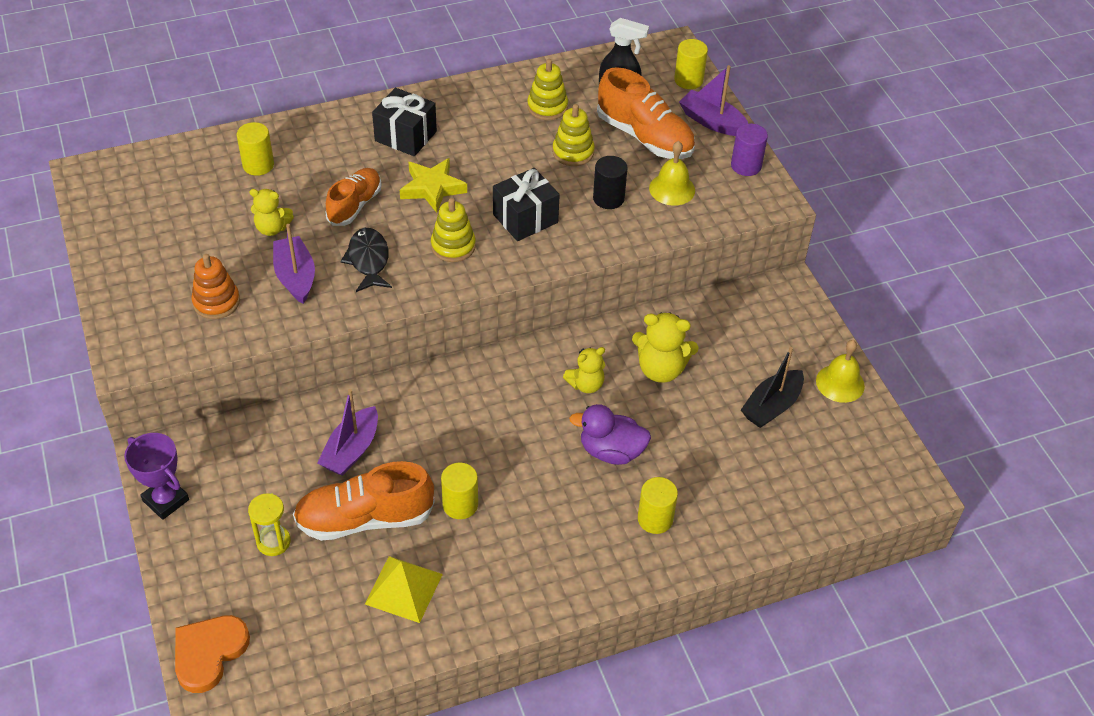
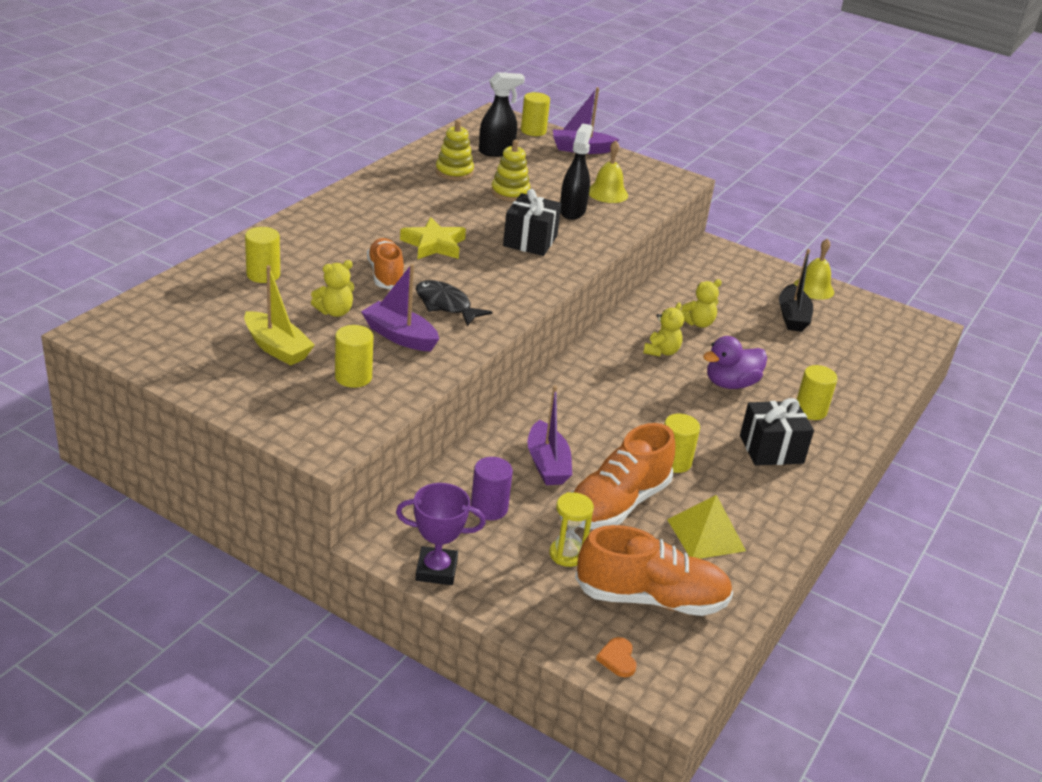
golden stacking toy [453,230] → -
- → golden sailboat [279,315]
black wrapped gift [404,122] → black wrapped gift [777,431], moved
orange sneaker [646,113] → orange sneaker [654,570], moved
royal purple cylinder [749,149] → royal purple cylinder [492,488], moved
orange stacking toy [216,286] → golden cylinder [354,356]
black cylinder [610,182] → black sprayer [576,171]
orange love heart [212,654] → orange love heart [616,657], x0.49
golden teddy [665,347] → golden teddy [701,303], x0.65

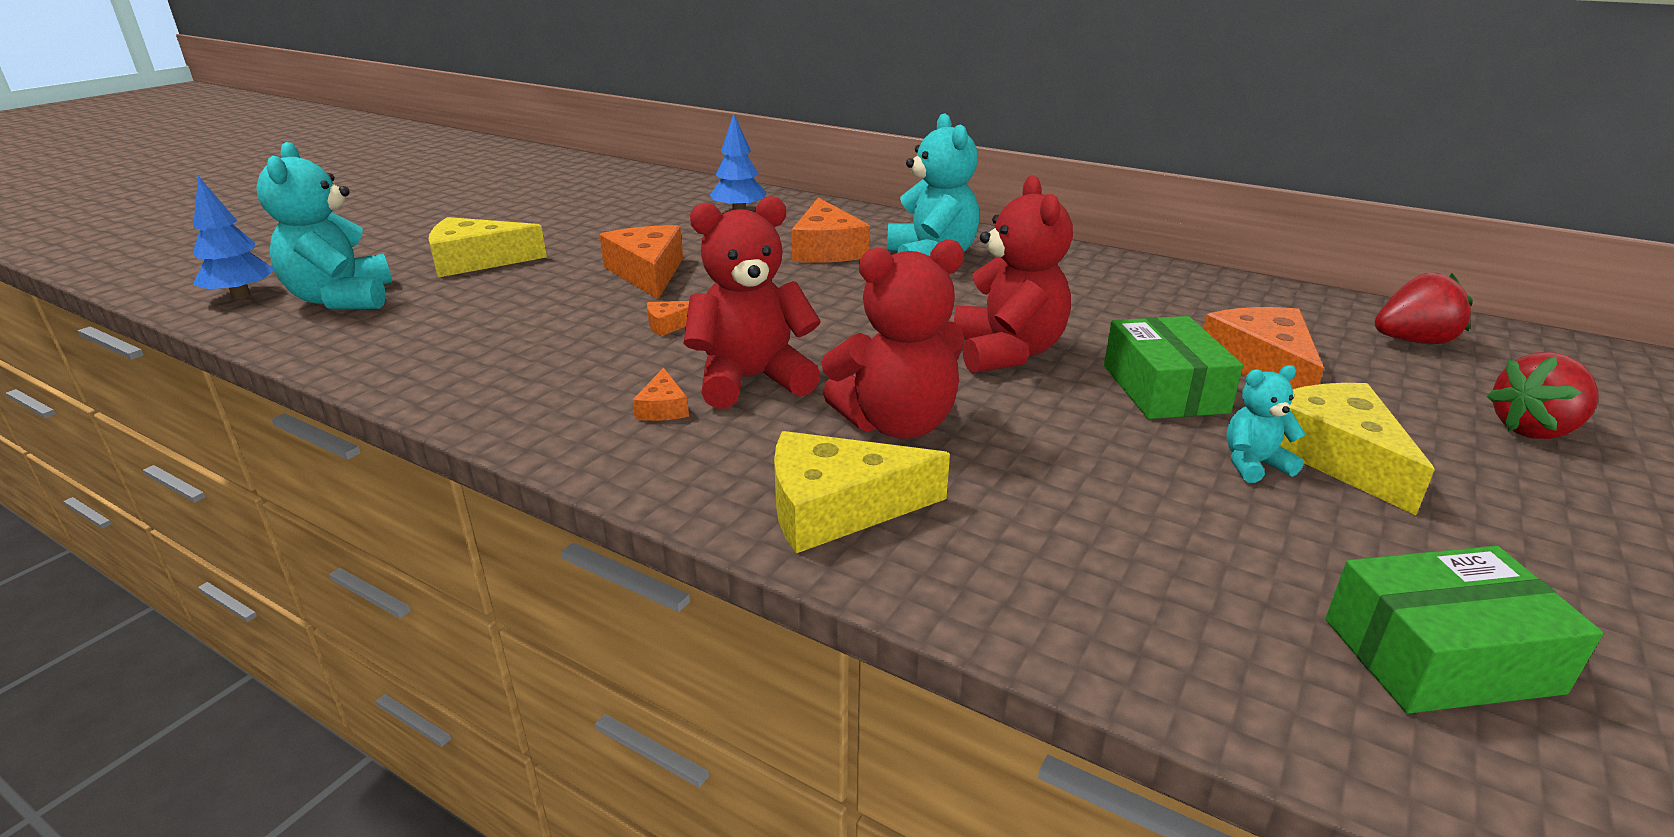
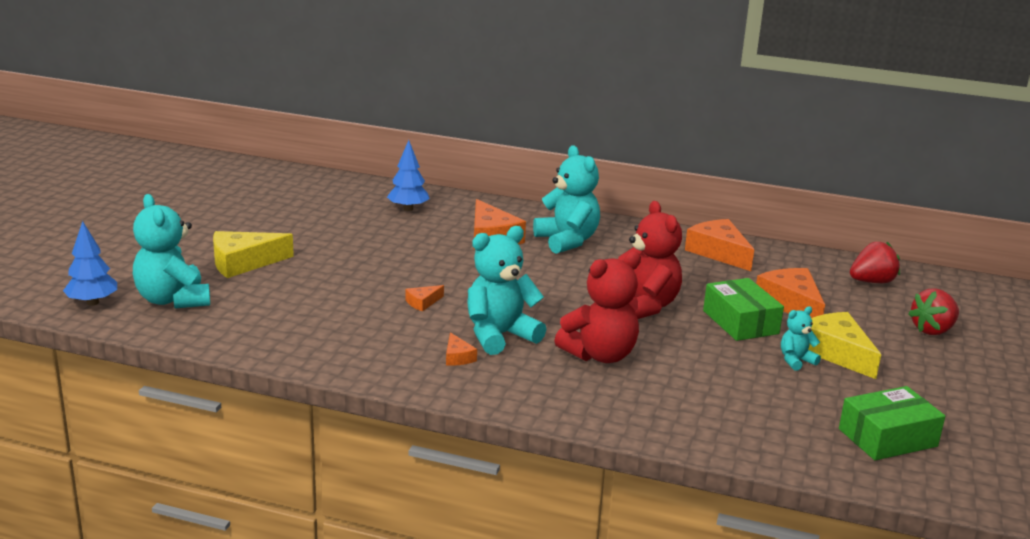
golden piece of cheese [862,492] → -
orange piece of cheese [641,262] → orange piece of cheese [719,245], moved
scarlet teddy [752,302] → aqua teddy [506,290]

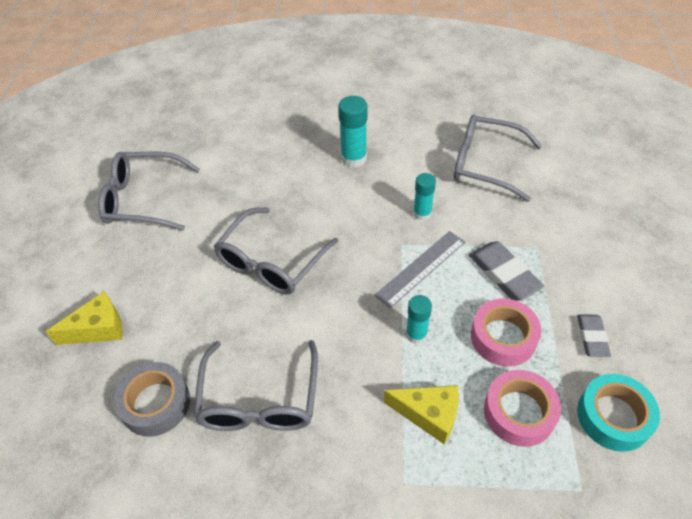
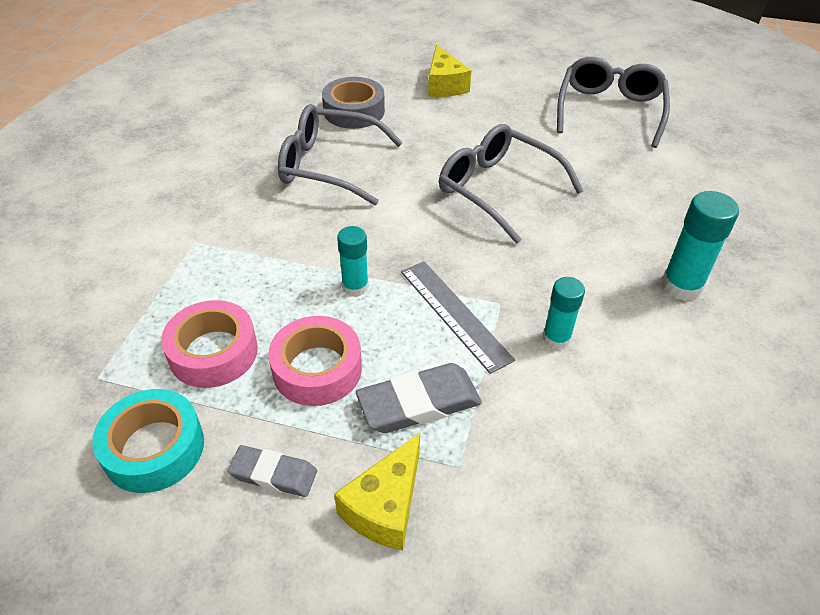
grey glasses [498,158] → -
golden piece of cheese [421,414] → golden piece of cheese [377,492], moved

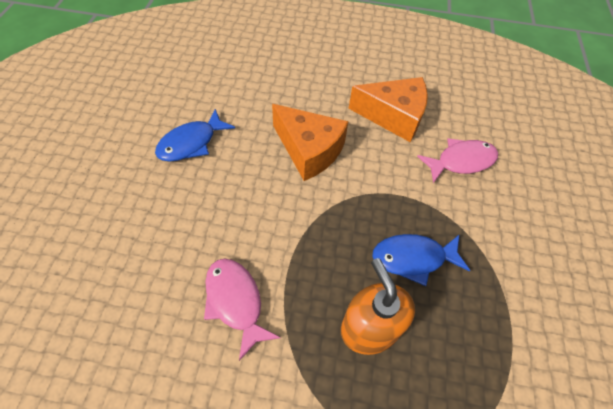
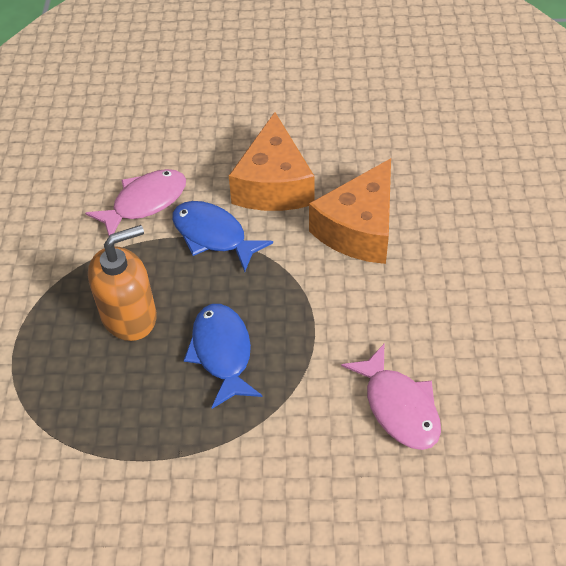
royal blue fish [195,135] → royal blue fish [222,236], moved
orange piece of cheese [388,109] → orange piece of cheese [272,161], moved

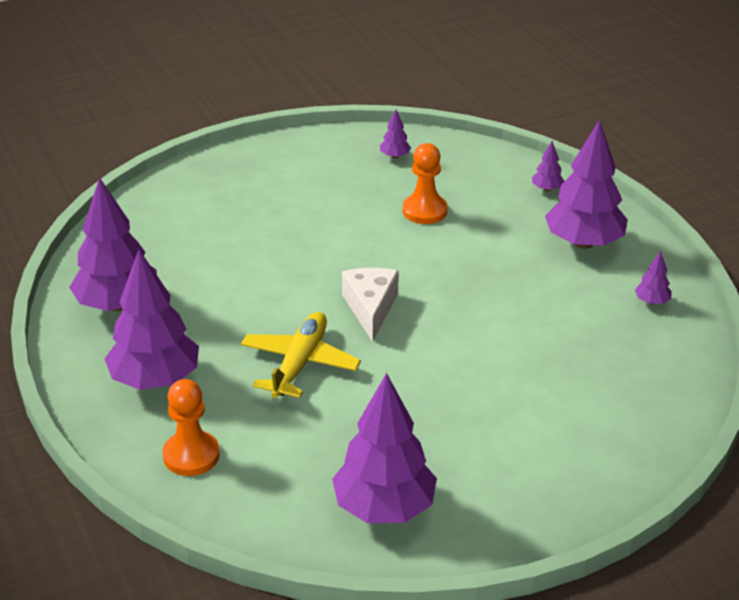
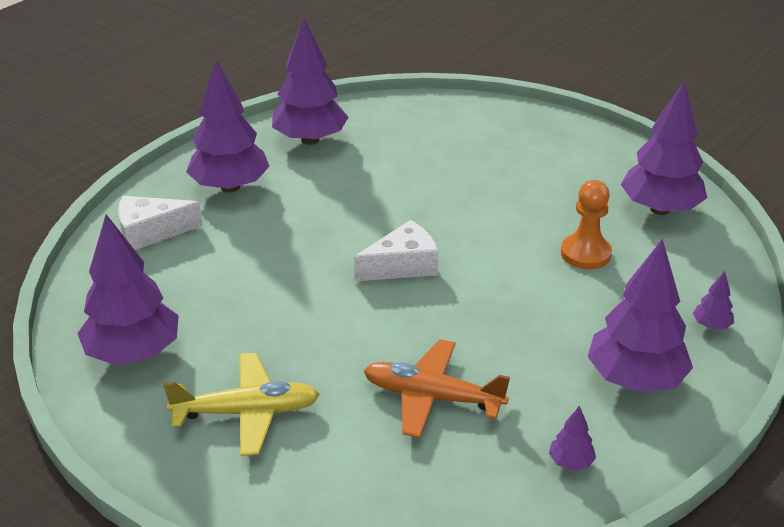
- → orange toy plane [436,388]
golden toy plane [301,355] → golden toy plane [241,404], moved
orange chess pawn [191,427] → snow-white piece of cheese [160,223]
royal purple toy tree [395,134] → royal purple toy tree [664,147], x2.36

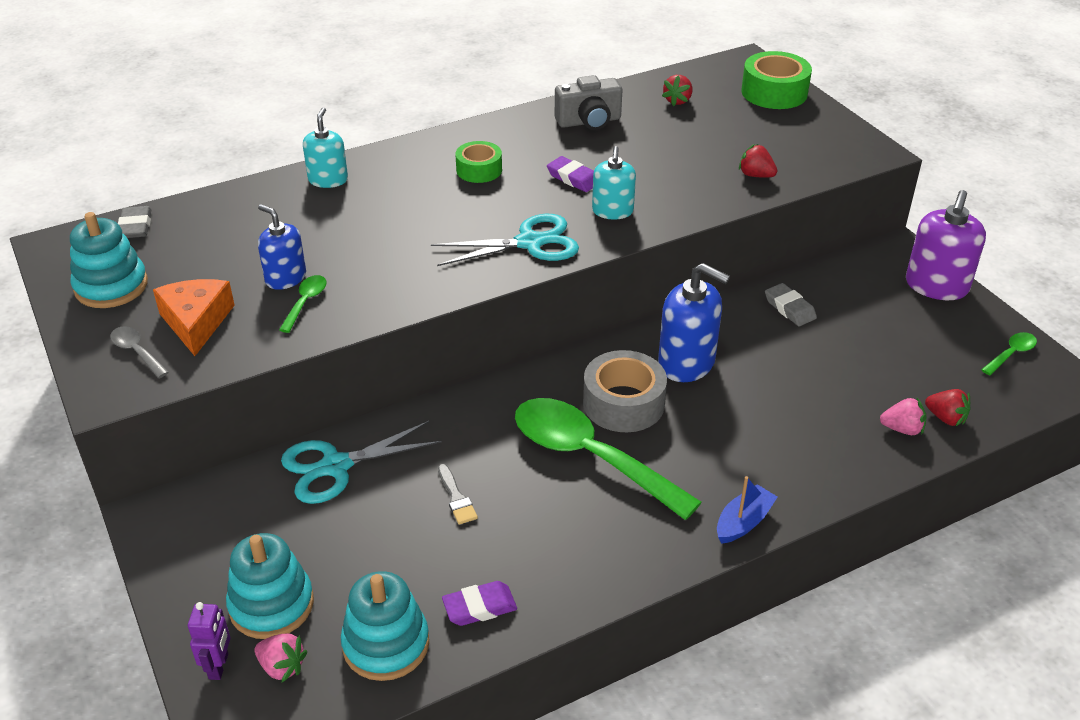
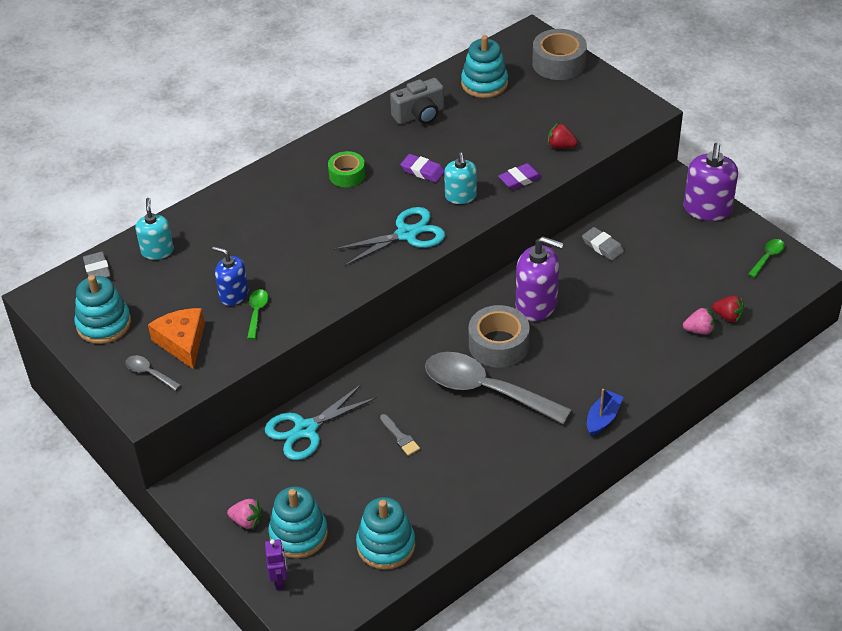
rosy strawberry [281,657] → rosy strawberry [244,513], moved
aqua soap pump [325,147] → aqua soap pump [154,229], moved
royal purple pencil eraser [479,603] → royal purple pencil eraser [520,176], moved
scarlet strawberry [677,91] → aqua stacking toy [484,66]
leaf-green teaspoon [608,459] → grey teaspoon [498,388]
royal blue soap pump [694,322] → royal purple soap pump [540,278]
leaf-green roll of tape [776,80] → grey roll of tape [559,54]

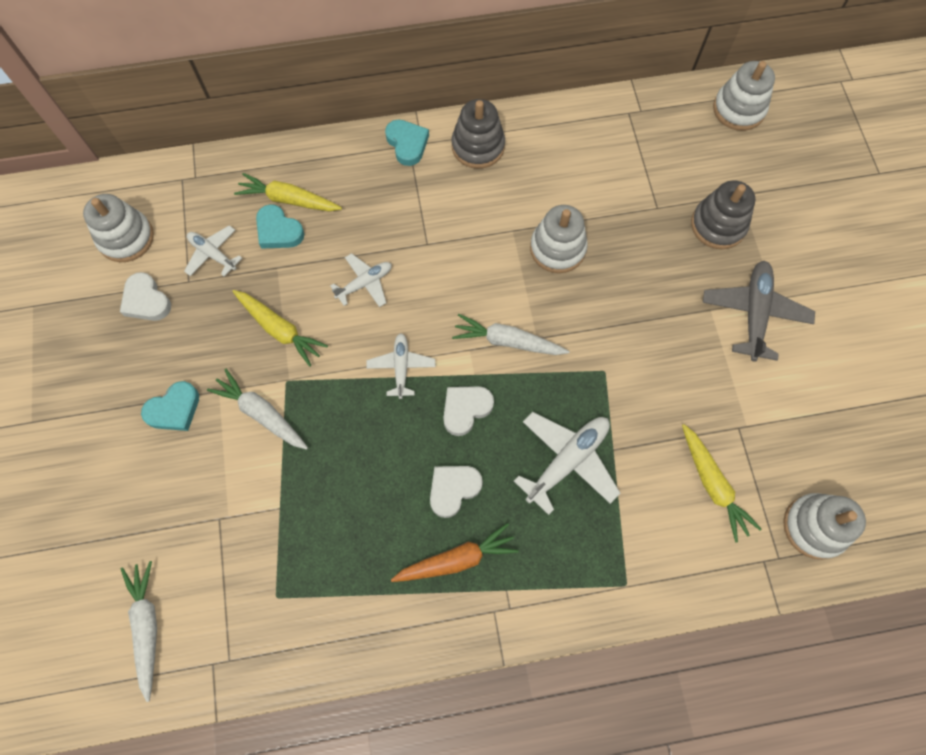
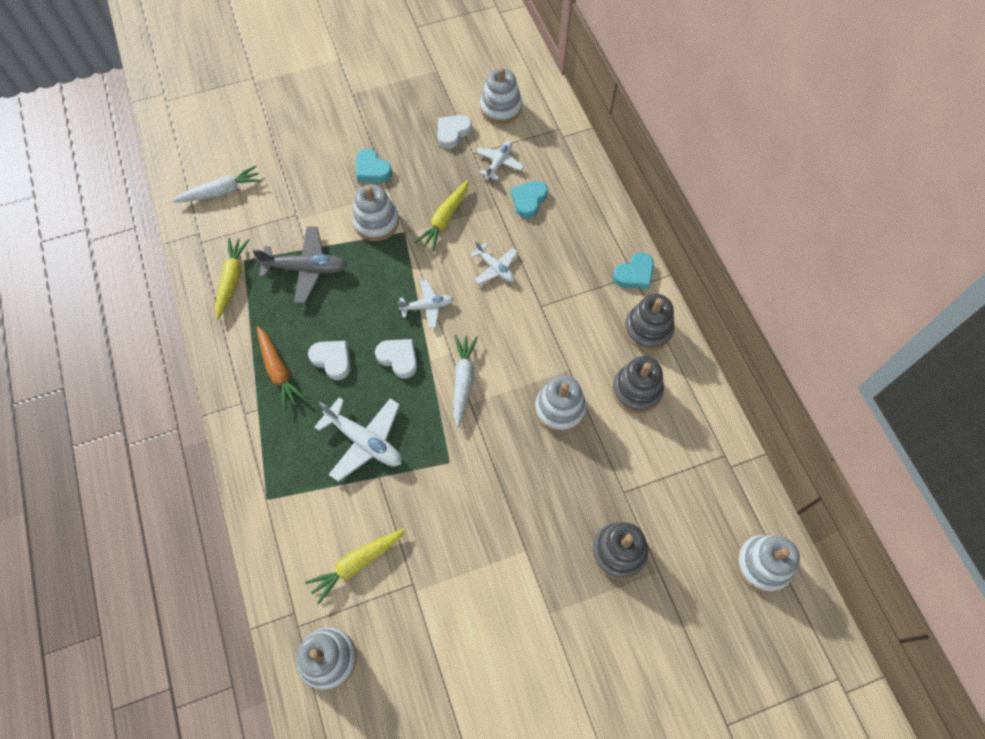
- → grey stacking toy [638,384]
golden carrot [288,192] → golden carrot [232,279], moved
grey toy plane [759,311] → grey toy plane [300,265], moved
snow-white carrot [257,409] → snow-white stacking toy [375,212]

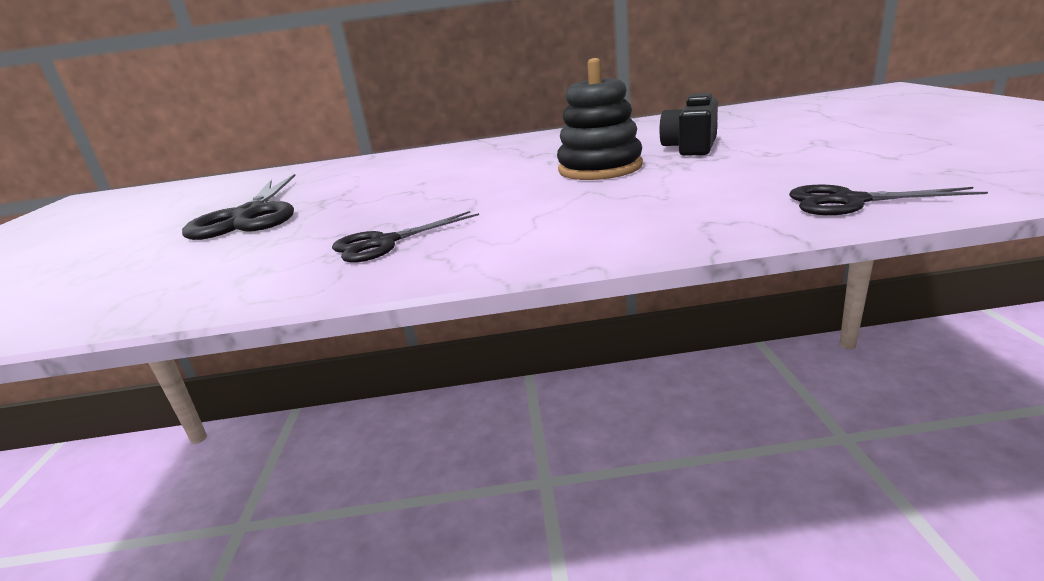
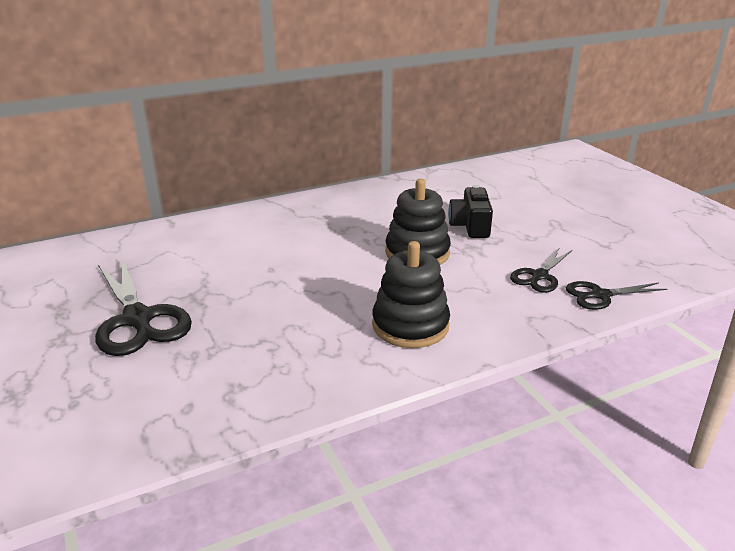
- → black stacking toy [411,294]
black pair of scissors [405,237] → black pair of scissors [541,270], moved

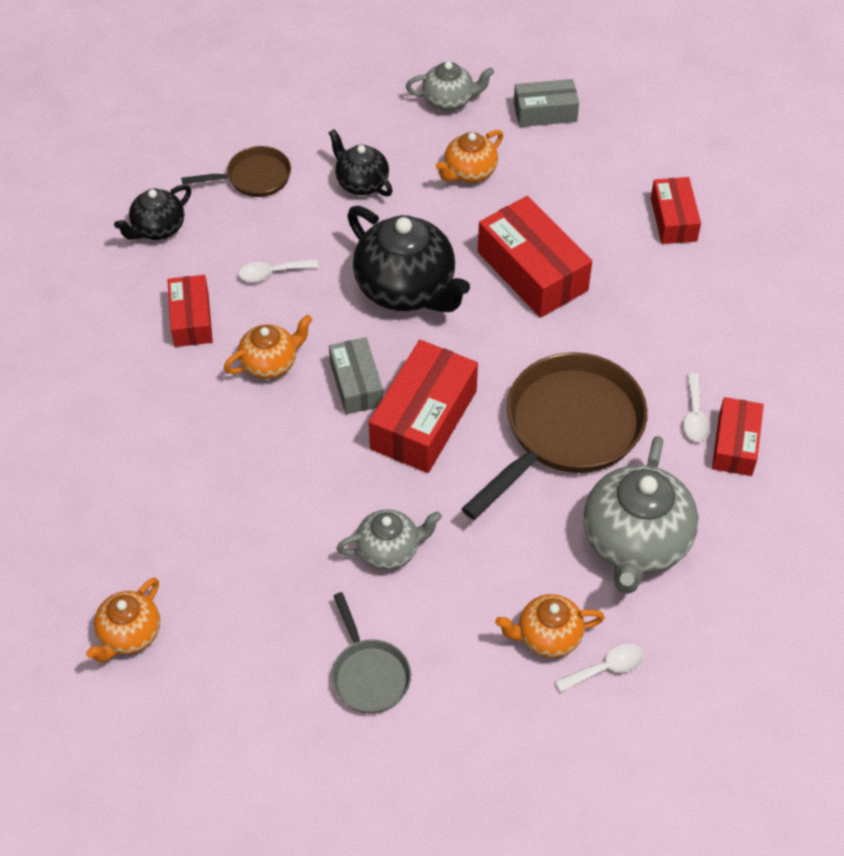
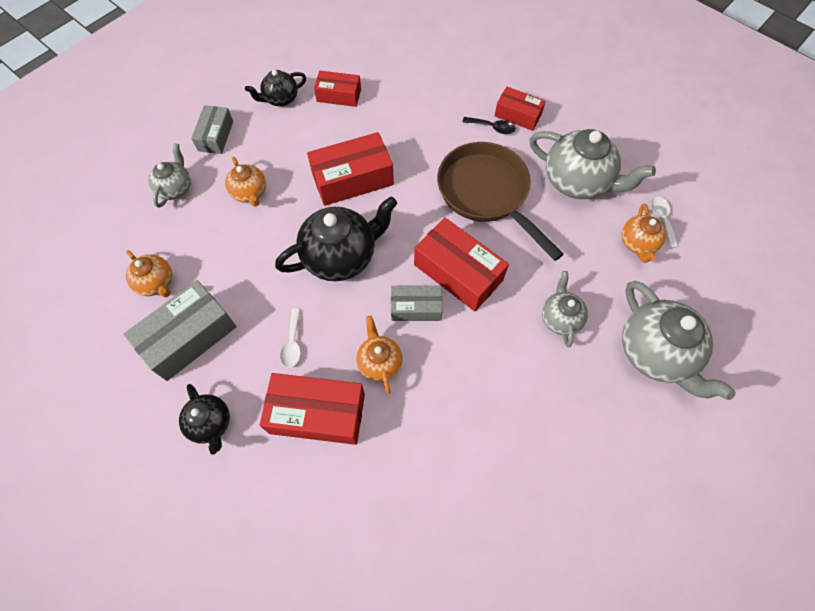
orange tea pot [123,619] → orange tea pot [149,273], moved
black tea pot [360,163] → black tea pot [275,87], moved
dark brown frying pan [236,171] → grey parcel [179,330]
grey frying pan [371,653] → grey tea pot [679,340]
snow-white teaspoon [697,407] → black teaspoon [488,125]
scarlet parcel [190,311] → scarlet parcel [312,409], x1.65

